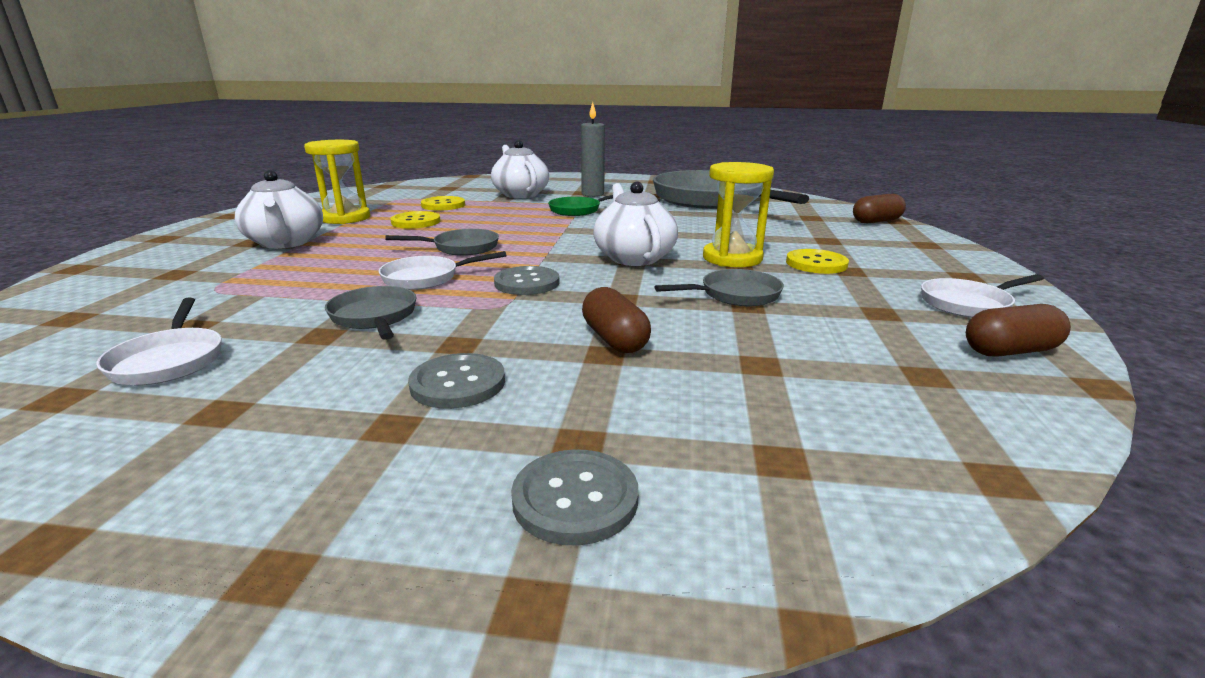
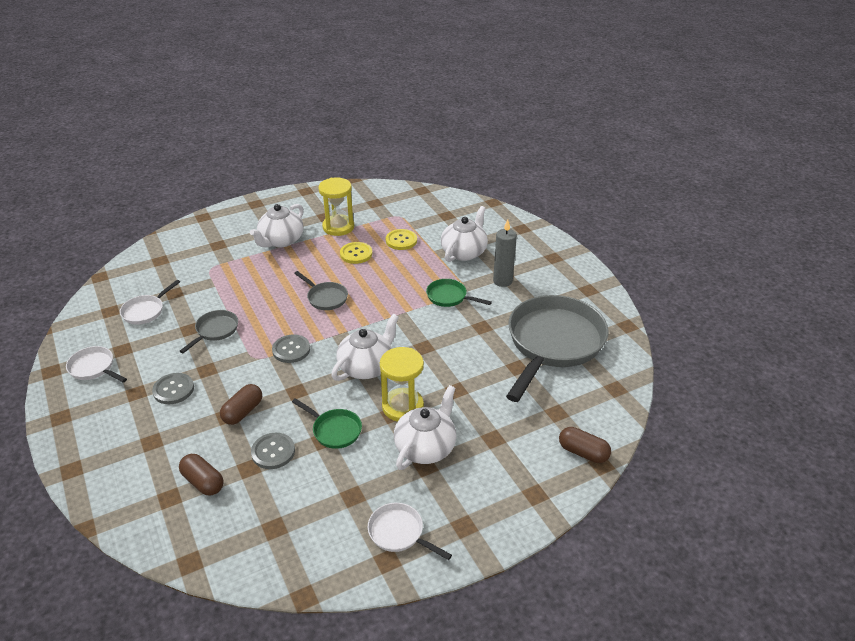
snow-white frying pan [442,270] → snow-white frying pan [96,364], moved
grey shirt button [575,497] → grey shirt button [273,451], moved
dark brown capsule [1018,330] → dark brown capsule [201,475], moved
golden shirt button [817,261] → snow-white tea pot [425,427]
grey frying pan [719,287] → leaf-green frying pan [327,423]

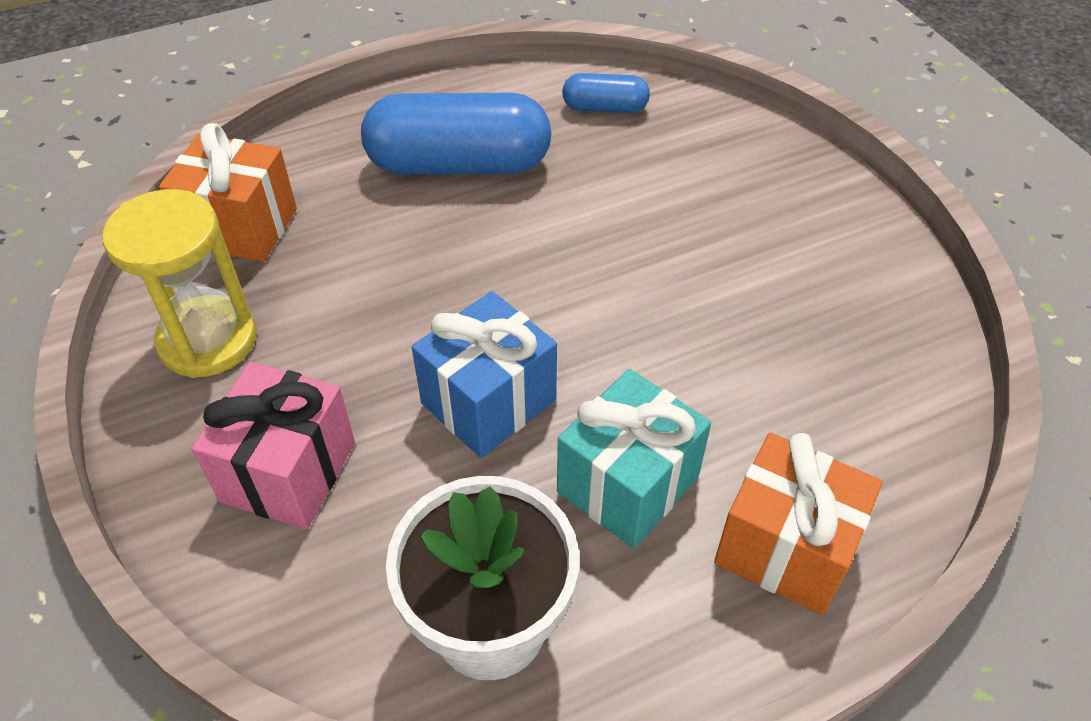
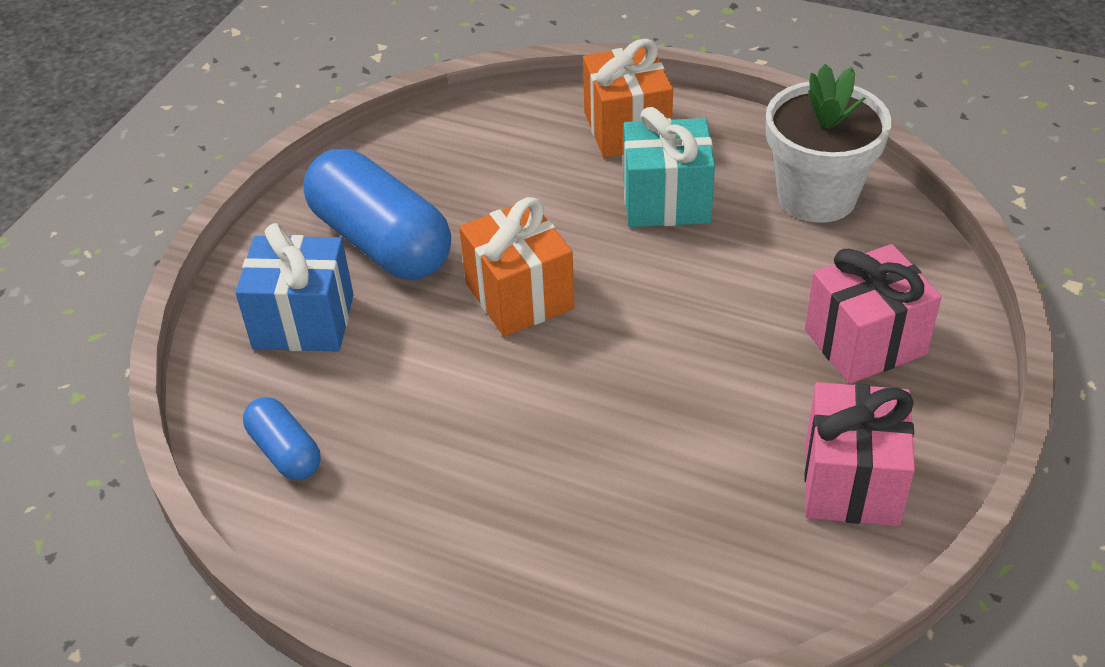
orange wrapped gift [228,192] → orange wrapped gift [516,267], moved
royal blue capsule [456,134] → royal blue capsule [377,214], moved
royal blue wrapped gift [484,374] → royal blue wrapped gift [294,287], moved
golden hourglass [179,283] → rosy wrapped gift [859,454]

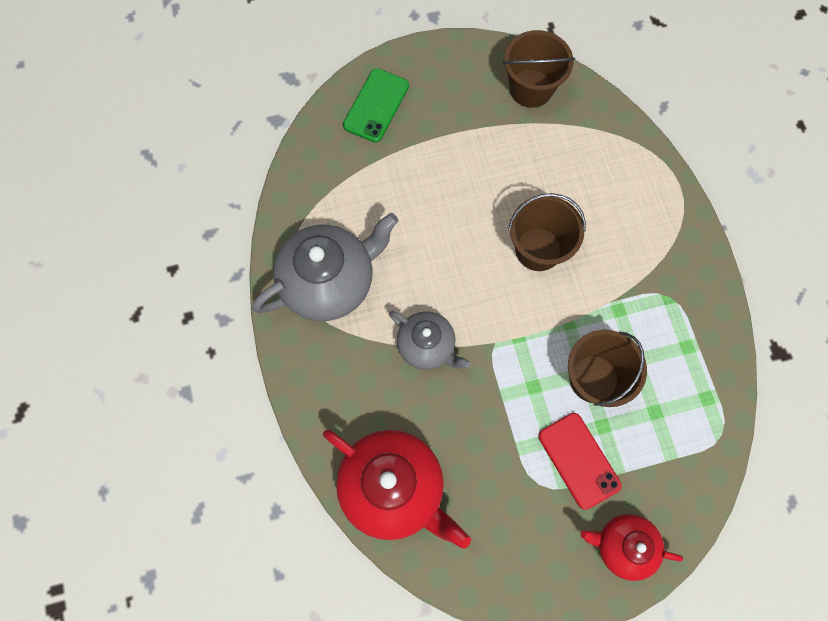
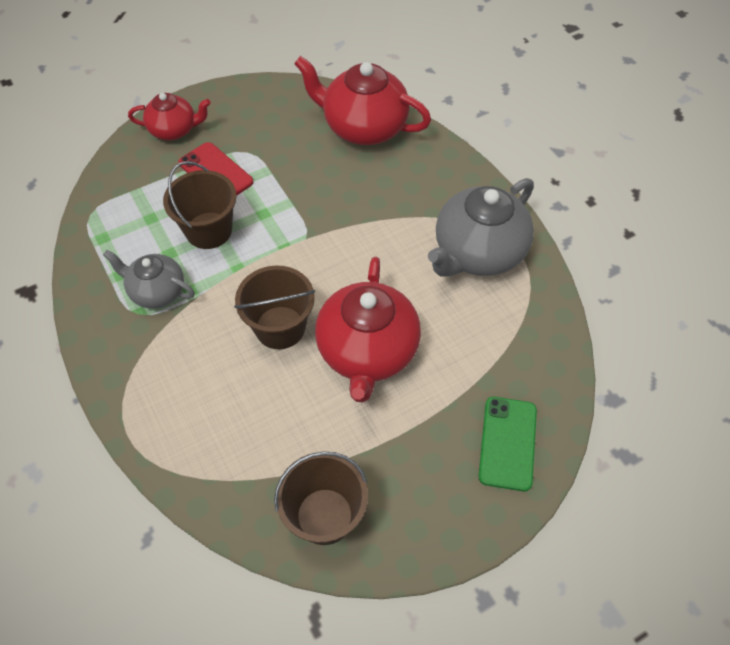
- → scarlet tea pot [368,329]
grey tea pot [430,340] → grey tea pot [149,279], moved

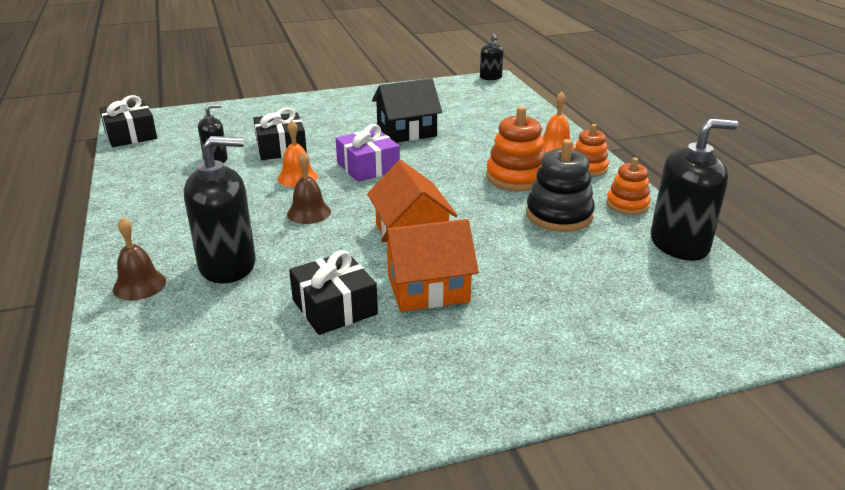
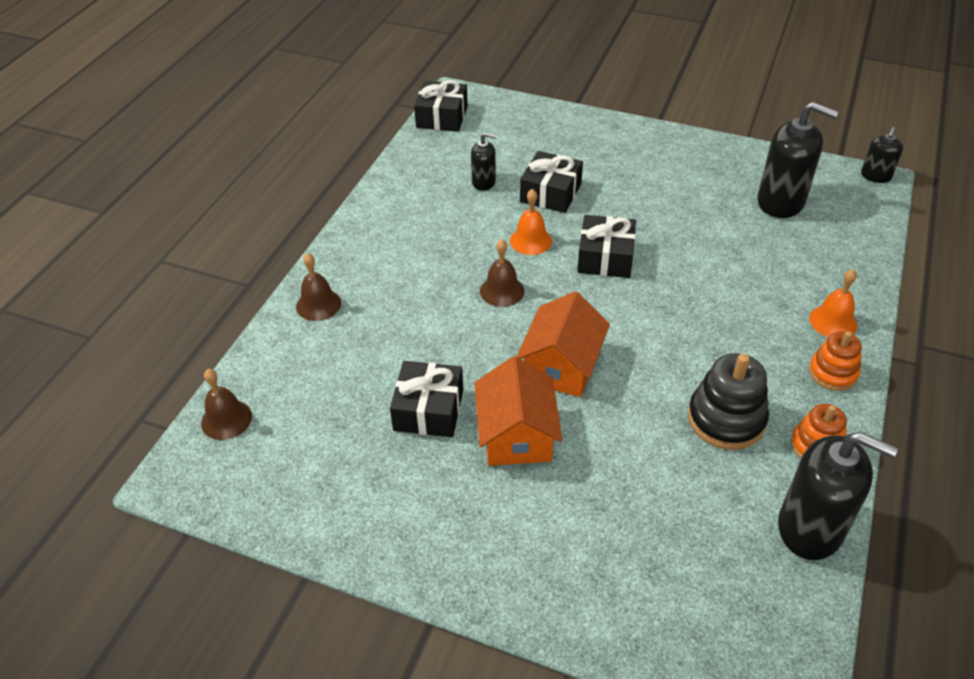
black toy house [407,110] → -
orange stacking toy [516,148] → -
- → dark brown school bell [226,404]
black soap pump [220,210] → black soap pump [798,160], moved
royal purple wrapped gift [368,153] → black wrapped gift [606,246]
orange toy house [430,265] → orange toy house [518,411], 60 degrees clockwise

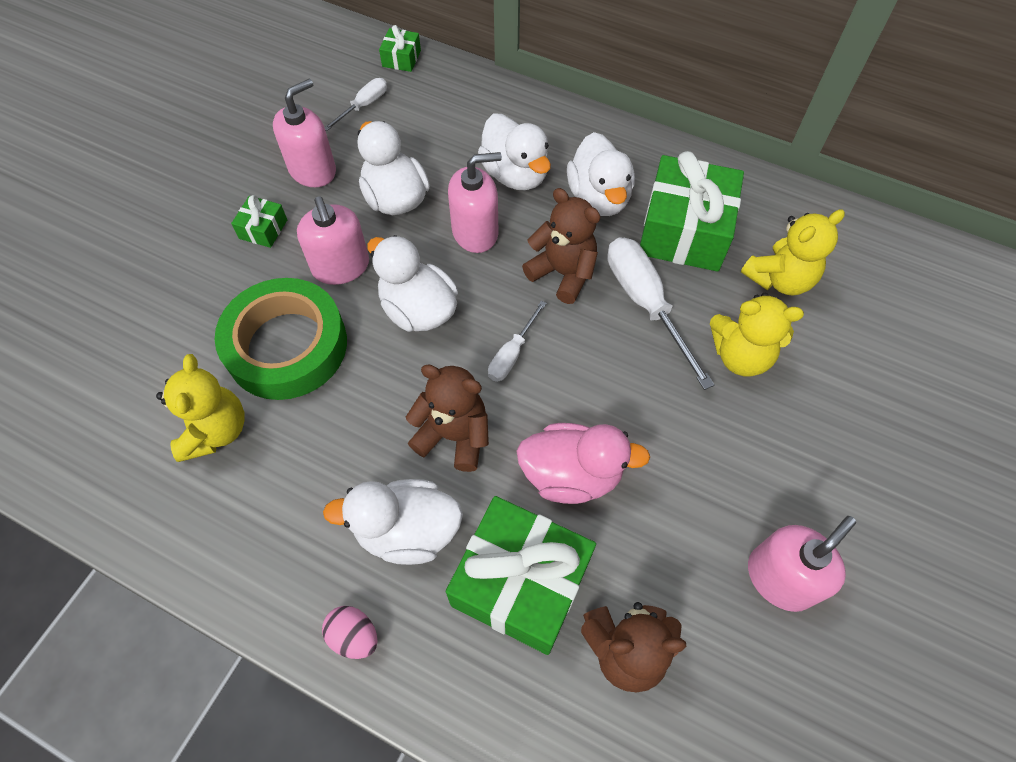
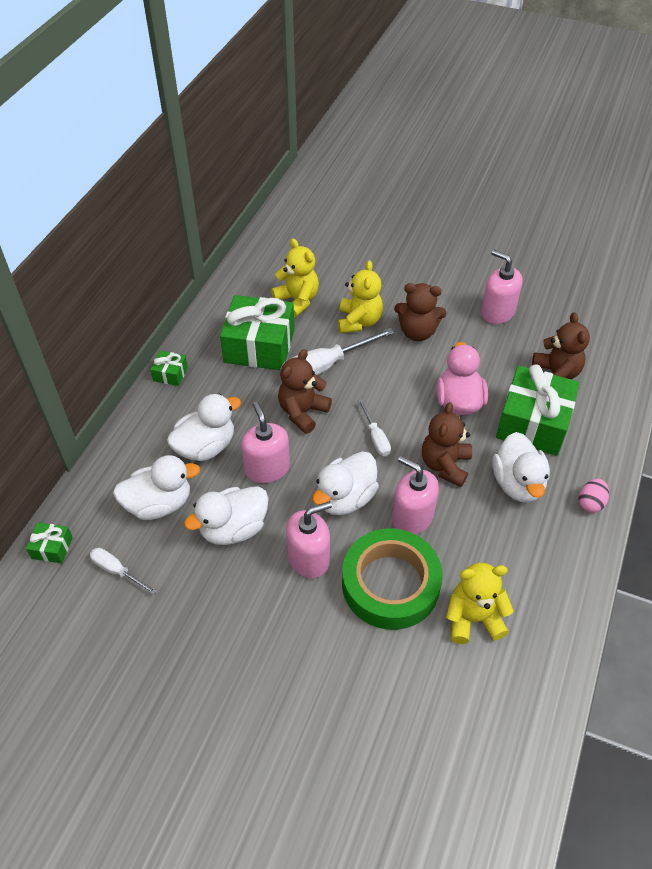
- → dark brown teddy [420,312]
leaf-green wrapped gift [259,221] → leaf-green wrapped gift [169,368], moved
rosy soap pump [304,133] → rosy soap pump [415,495], moved
snow-white rubber duck [601,174] → snow-white rubber duck [156,487], moved
snow-white flat screwdriver [517,341] → snow-white flat screwdriver [374,427], 45 degrees clockwise

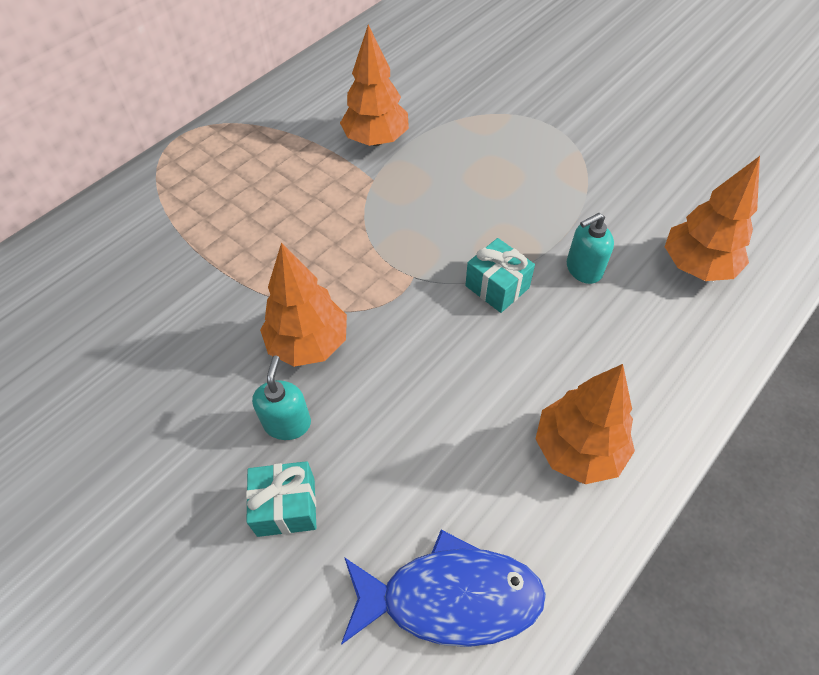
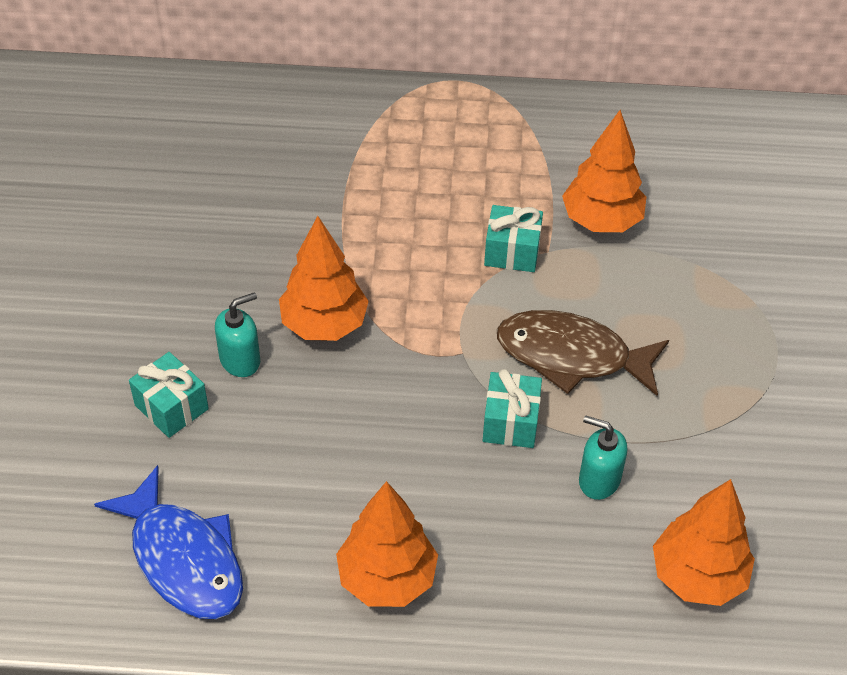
- → aqua wrapped gift [513,238]
- → dark brown fish [583,353]

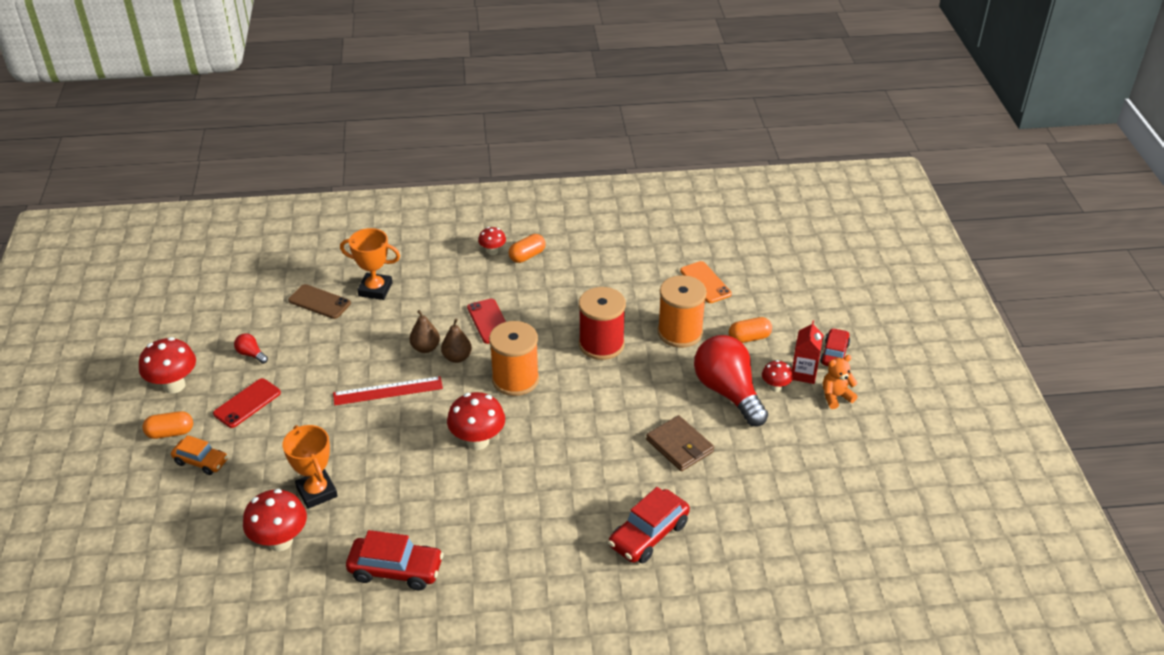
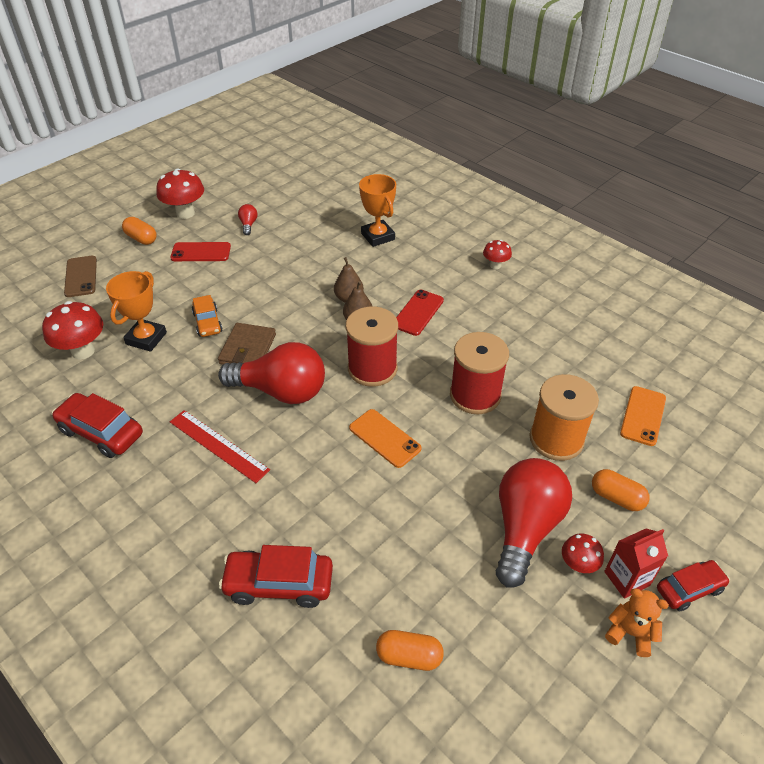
- → orange mobile phone [385,438]
orange car [199,455] → orange car [207,316], moved
dark brown mobile phone [319,301] → dark brown mobile phone [80,276], moved
scarlet straightedge [388,390] → scarlet straightedge [220,446], moved
orange capsule [527,248] → orange capsule [410,650], moved
dark brown wallet [680,443] → dark brown wallet [247,344], moved
scarlet toadstool [476,421] → scarlet bulb [271,373]
orange spool [514,358] → scarlet spool [372,346]
scarlet car [395,560] → scarlet car [97,425], 150 degrees clockwise

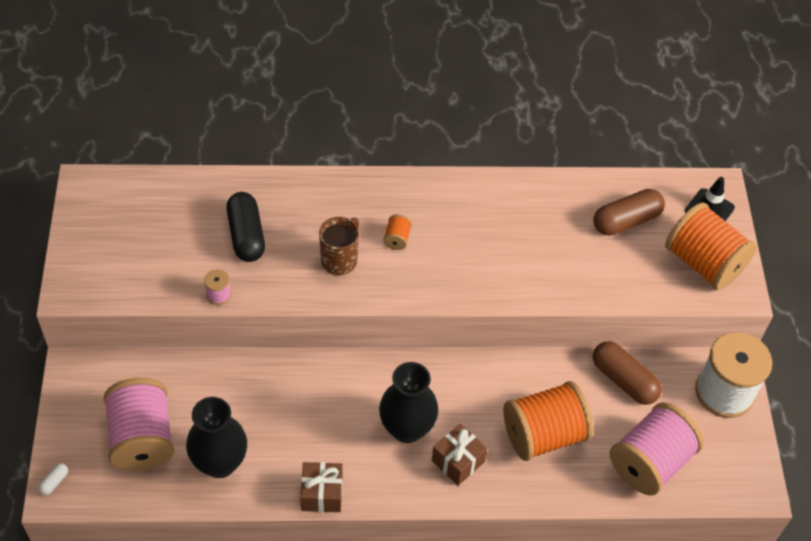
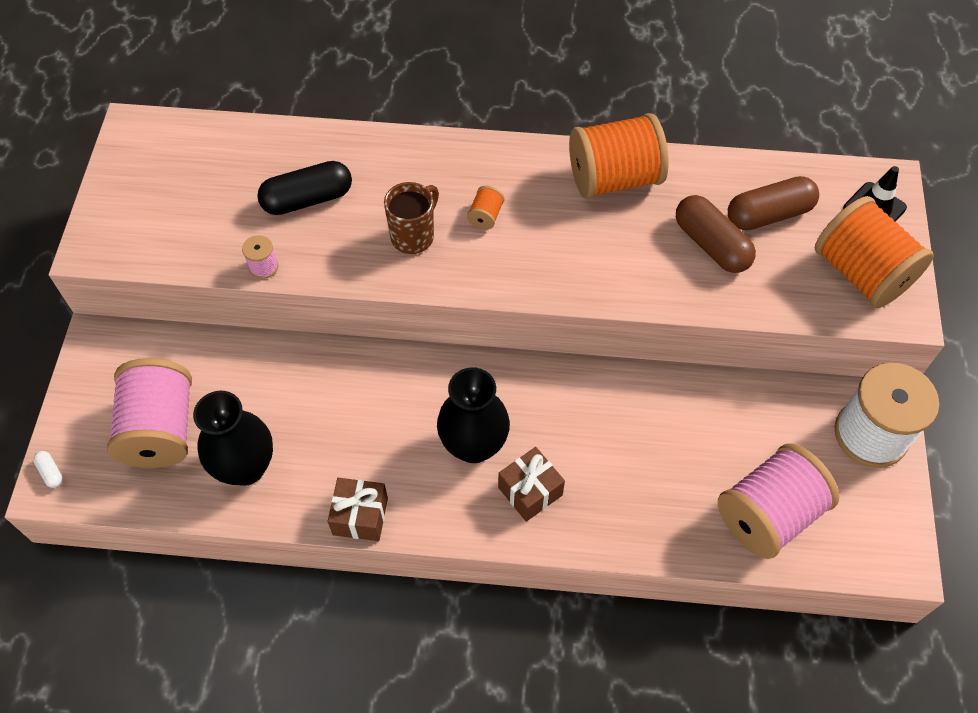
orange spool [548,421] → orange spool [619,156], moved
dark brown capsule [627,373] → dark brown capsule [716,234], moved
snow-white capsule [53,479] → snow-white capsule [48,469], 75 degrees counterclockwise
black capsule [245,227] → black capsule [304,188], 75 degrees clockwise

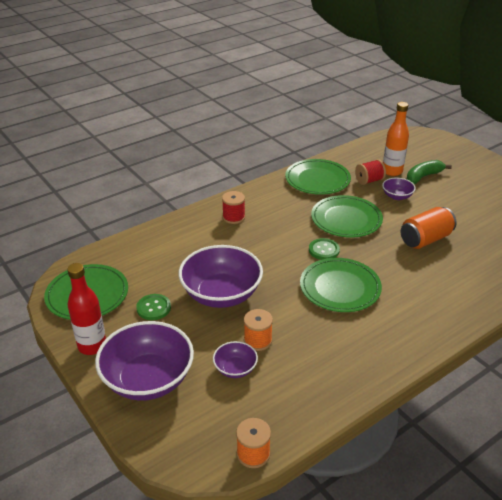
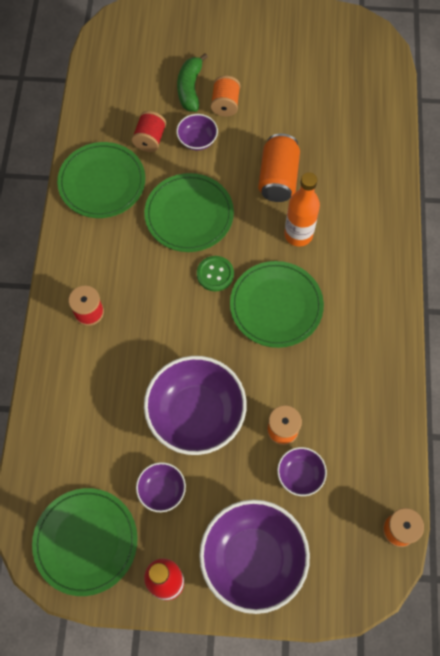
- → orange spool [225,96]
orange drink bottle [396,139] → orange drink bottle [302,209], moved
leaf-green shirt button [153,307] → royal purple deep dish [161,487]

